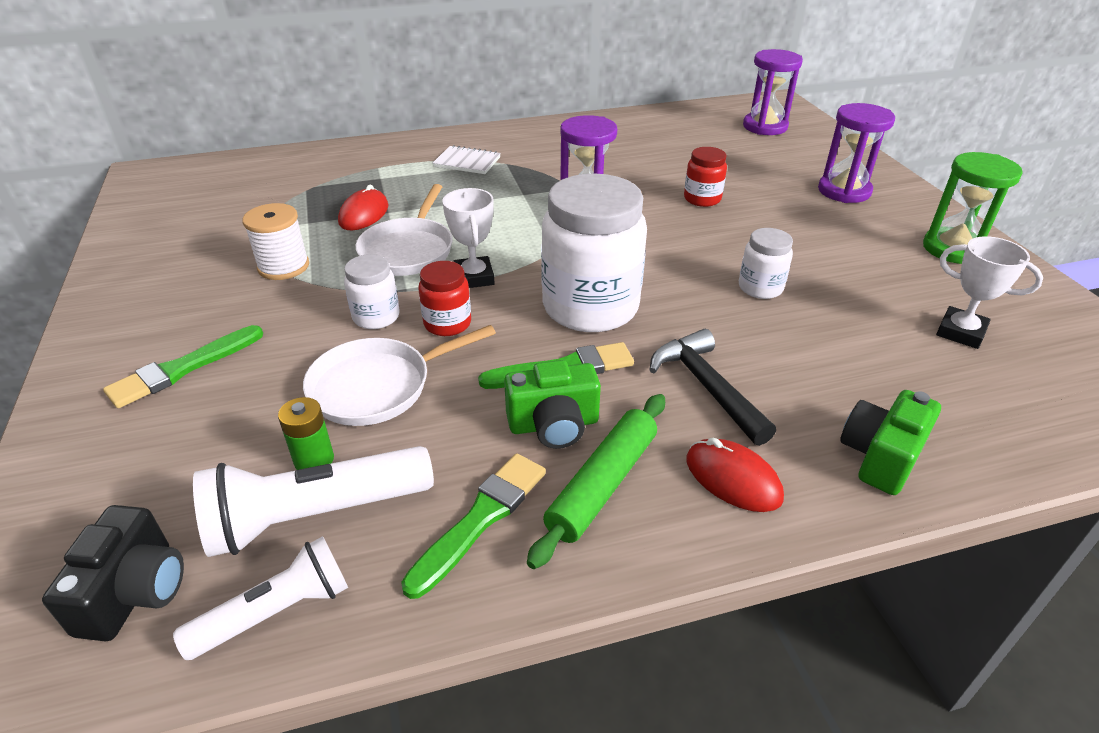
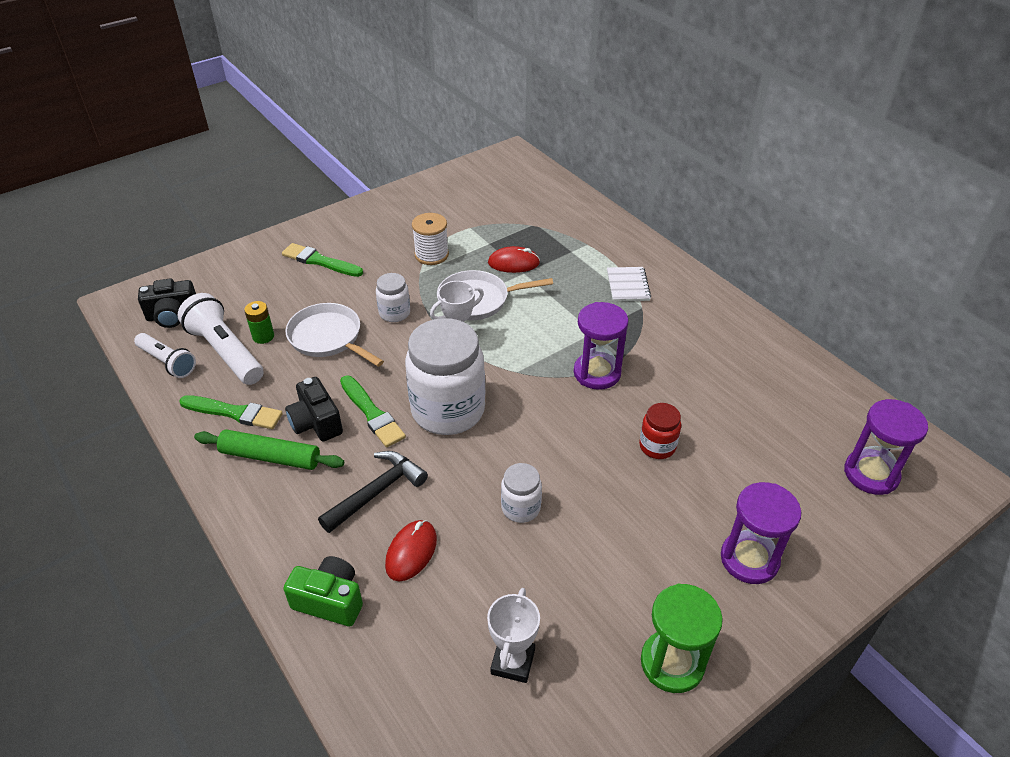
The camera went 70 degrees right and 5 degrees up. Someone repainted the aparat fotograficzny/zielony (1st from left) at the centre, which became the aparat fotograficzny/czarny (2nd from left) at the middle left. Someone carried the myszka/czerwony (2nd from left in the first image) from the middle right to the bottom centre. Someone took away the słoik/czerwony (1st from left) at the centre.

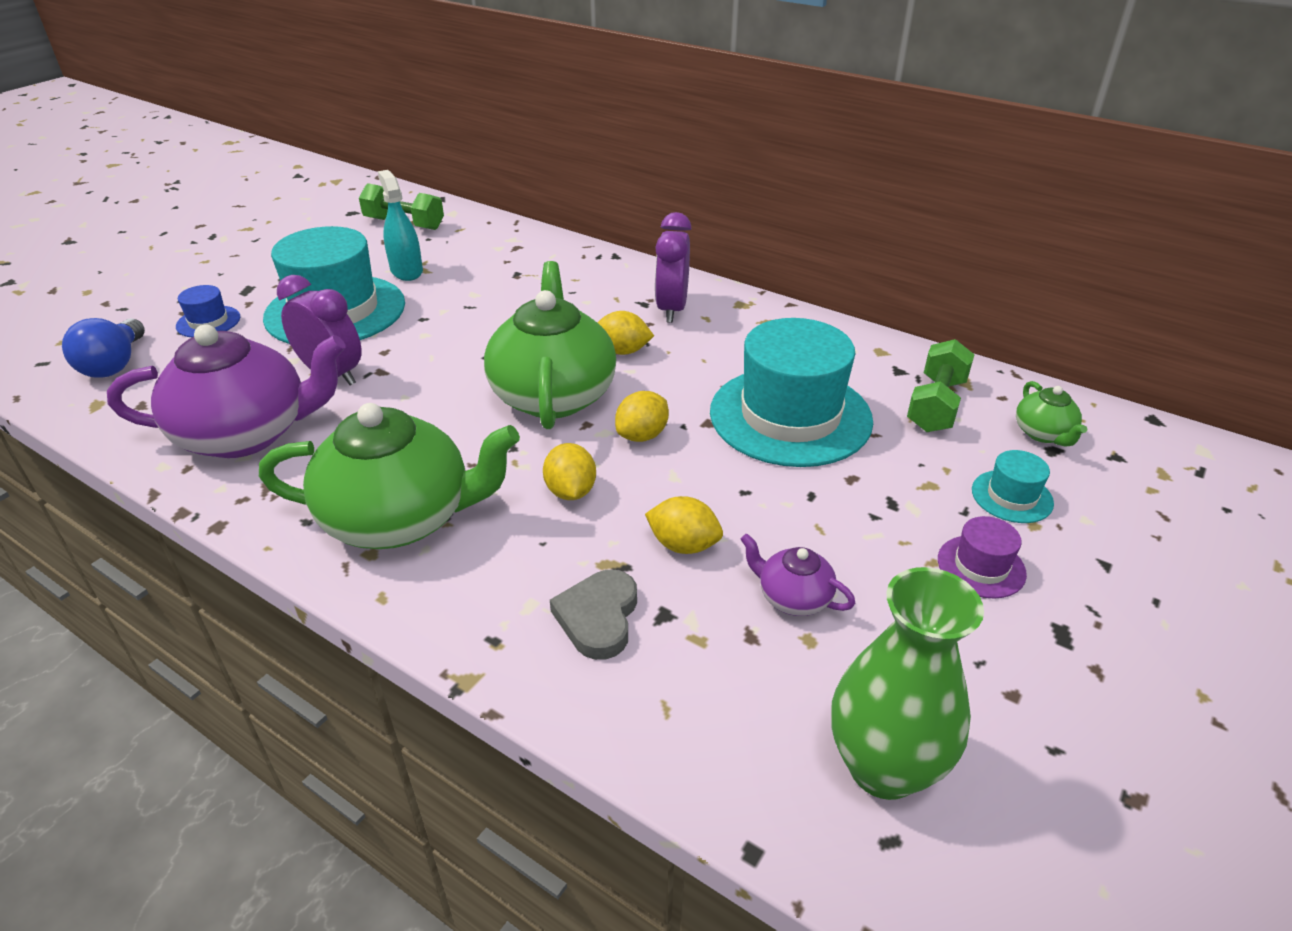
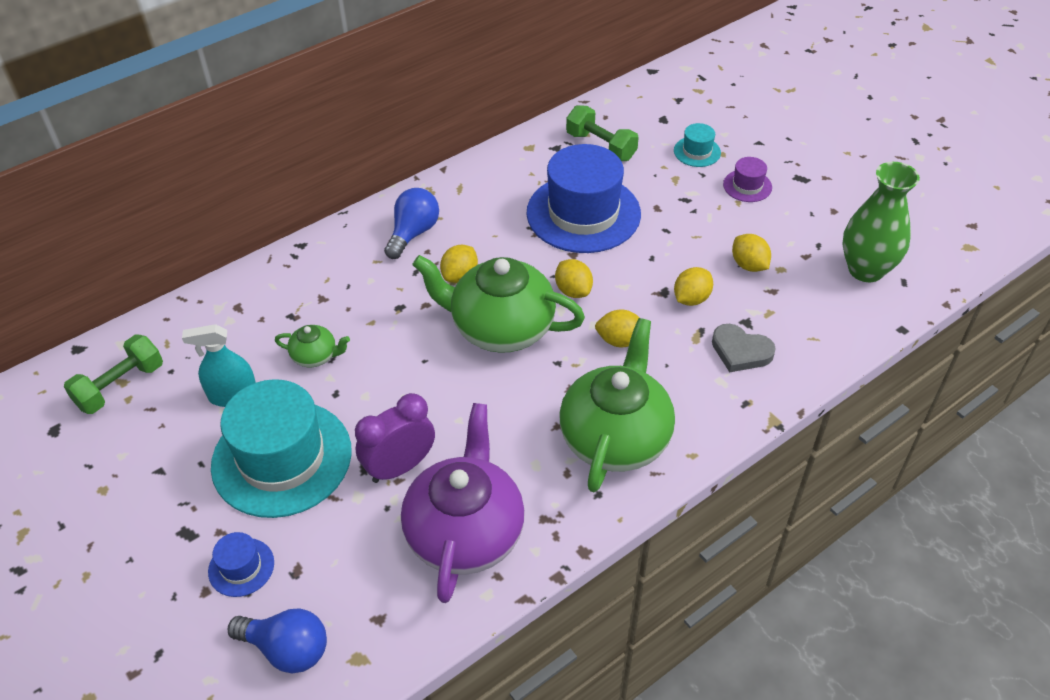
The camera went 70 degrees left and 10 degrees up. Someone carried the imbryk/zielony (3rd from left in the first image) from the middle right to the middle left. Someone swapped the budzik/fioletowy (2nd from left) at the top centre for the żarówka/niebieski (2nd from left) at the top centre. Someone repainted the kapelusz/turkusowy (2nd from left) at the centre, which became the kapelusz/niebieski (2nd from left) at the top centre. Someone swapped the imbryk/fioletowy (2nd from left) at the centre for the cytryna/żółty (5th from left) at the middle right.

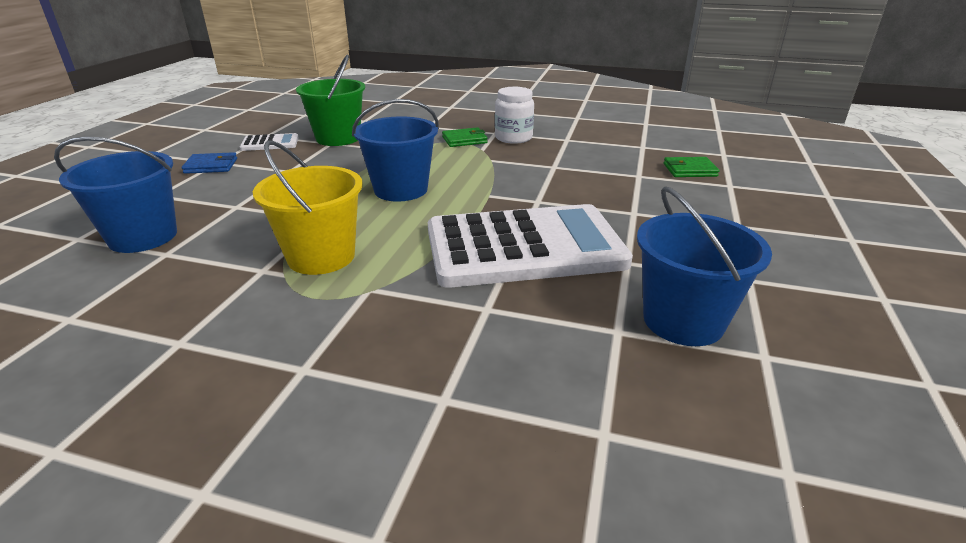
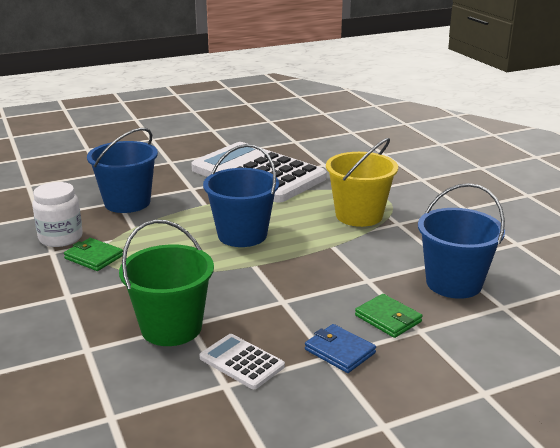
The camera went 130 degrees left and 5 degrees down. Someone carried the wiadro/niebieski (3rd from left in the first image) from the middle right to the middle left. Someone carried the portfel/zielony (2nd from left) from the top right to the bottom right.

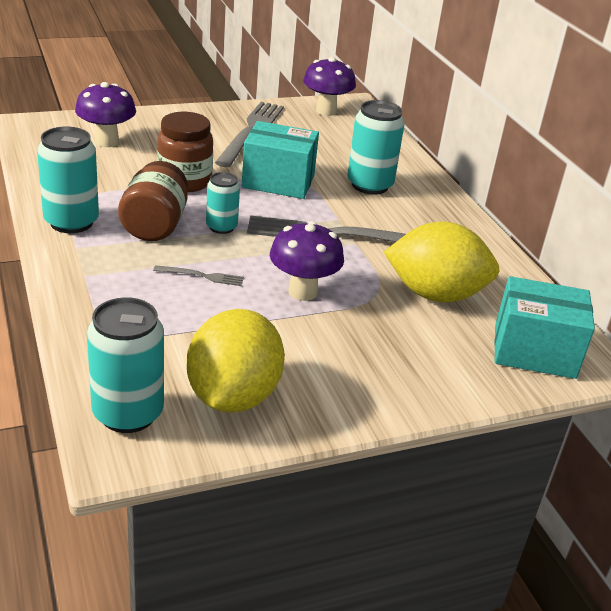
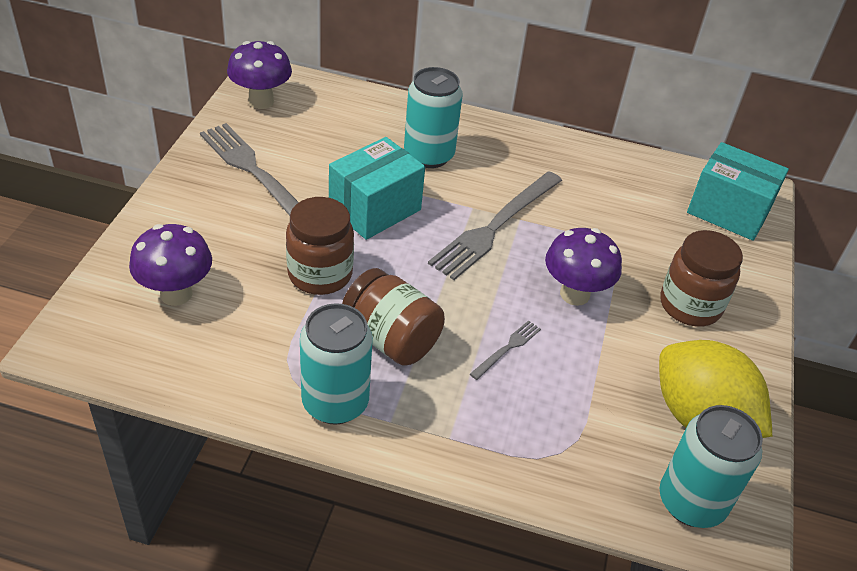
The camera went 55 degrees left and 10 degrees up. Someone put down the słoik/brązowy (3rd from left) at the middle right. Someone rotated the pudełko/turkusowy (2nd from left) at the middle right by 75 degrees clockwise. Someone took away the puszka/turkusowy (3rd from left) at the top centre. Someone took away the cytryna/żółty (2nd from left) at the middle right.

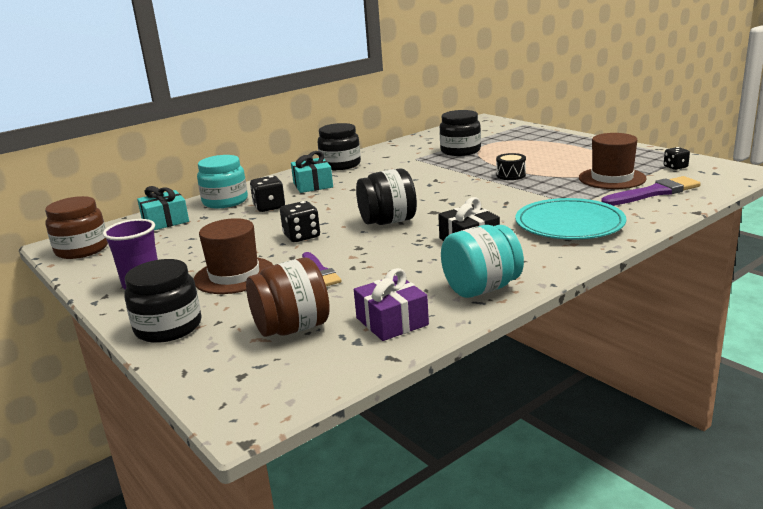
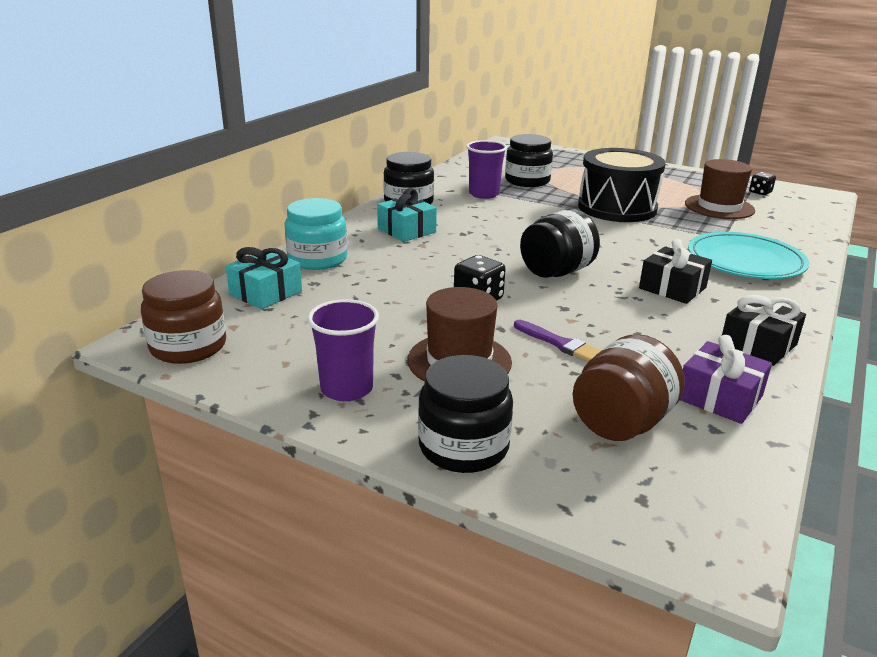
The camera went 25 degrees left and 5 degrees up. Someone put down the szklanka/fioletowy (2nd from left) at the top centre. Someone scaled the bęben/czarny at the top right by 2.45. Someone swapped the słoik/turkusowy (2nd from left) at the centre for the prezent/czarny (2nd from left) at the middle right. Someone took away the kostka do gry/czarny (1st from left) at the centre. Someone took away the pędzel/fioletowy (2nd from left) at the middle right.

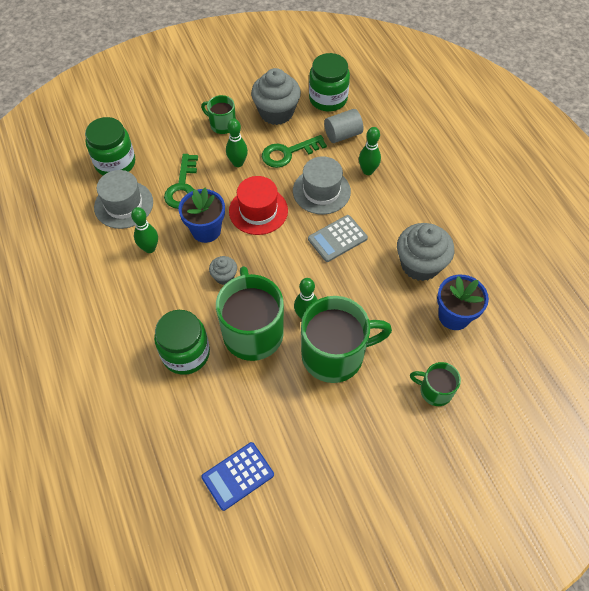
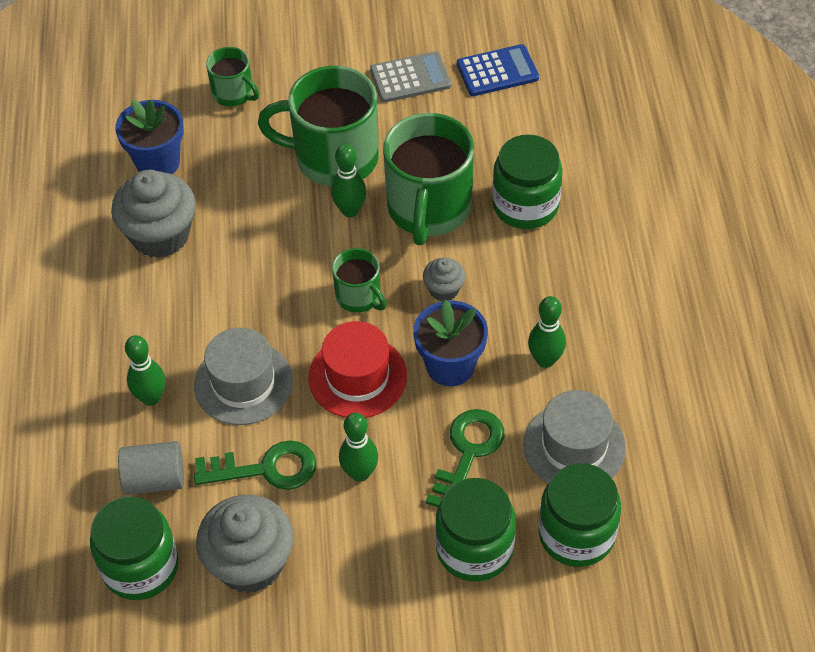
The camera went 160 degrees left and 5 degrees down. Someone carried the kubek/zielony (1st from left in the first image) from the top centre to the centre. Someone carried the kalkulator/szary from the centre to the top centre. Someone put down the słoik/zielony (2nd from left) at the bottom centre.

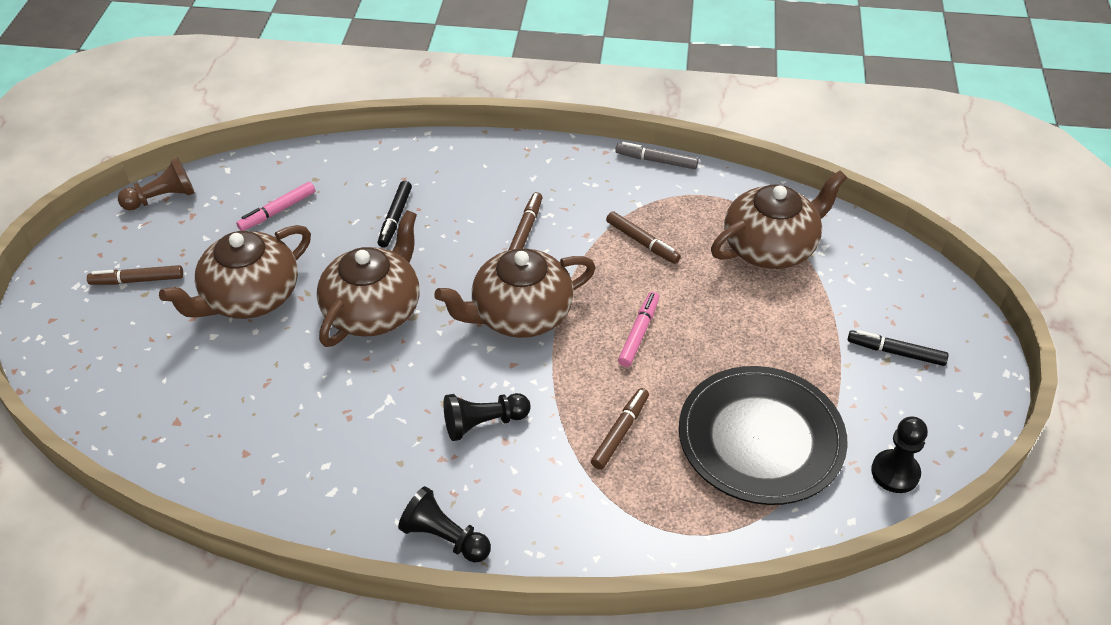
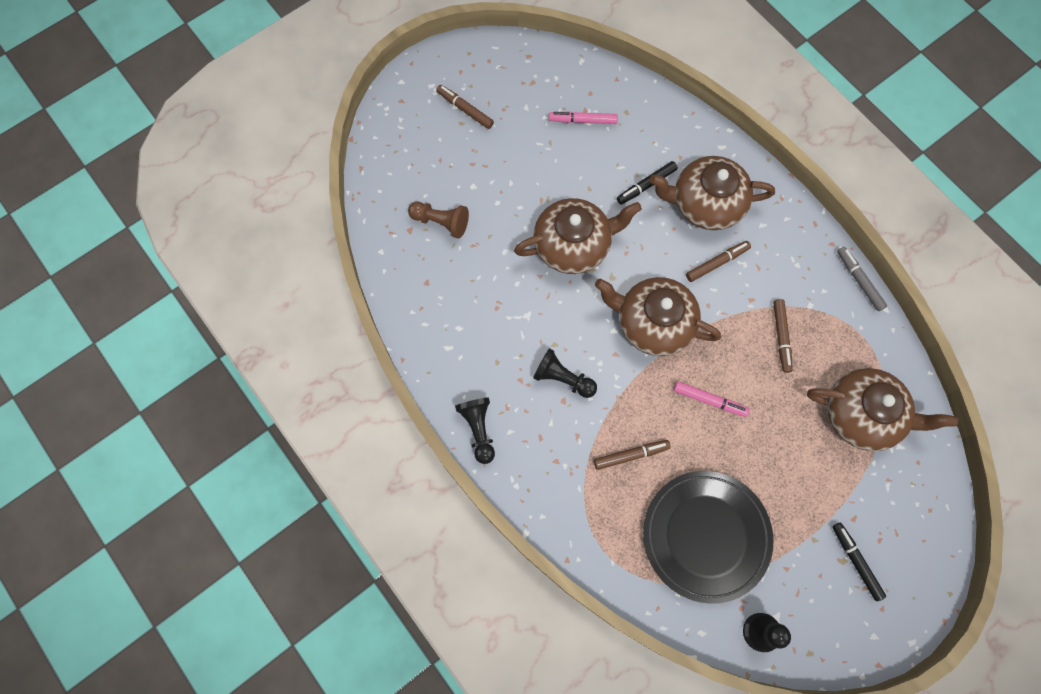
The camera went 45 degrees right and 25 degrees up. Someone carried the pionek/brązowy from the top left to the top centre. Someone carried the imbryk/brązowy (1st from left in the first image) from the middle left to the top right. Someone rotated the flamaster/różowy (2nd from left) at the centre by 45 degrees clockwise.

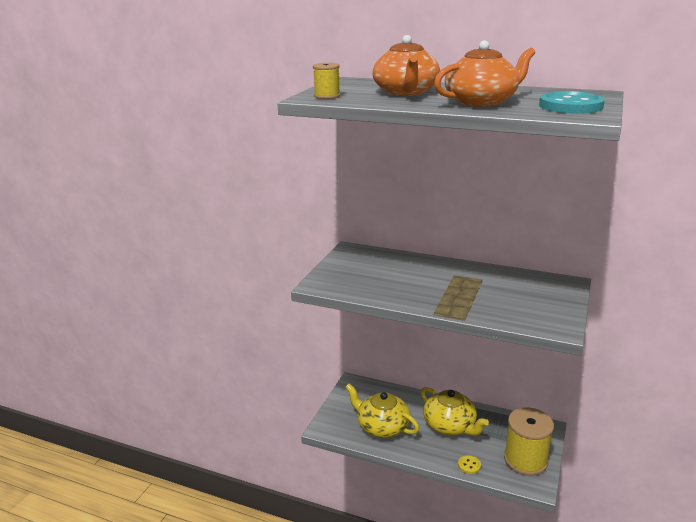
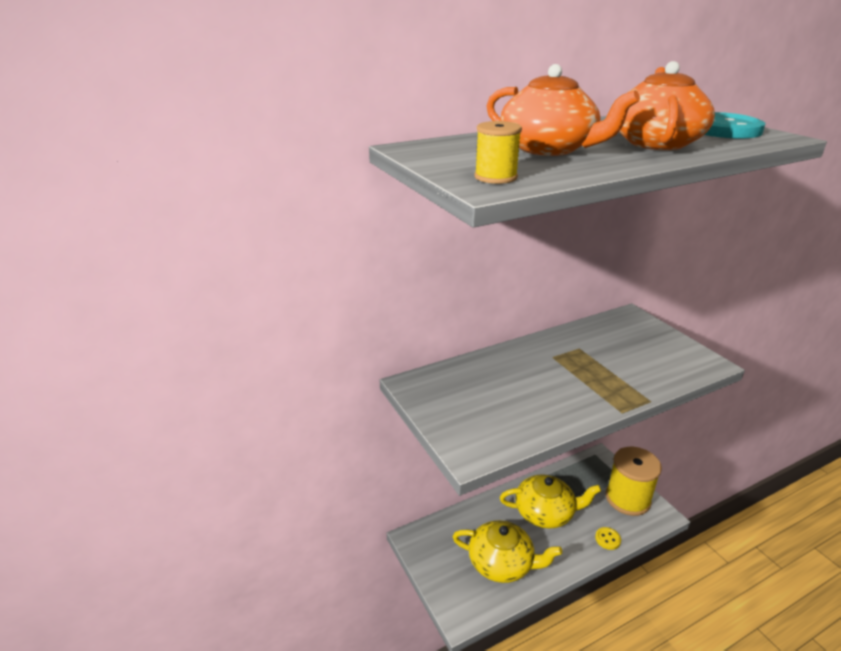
The camera went 50 degrees left and 5 degrees up. Someone rotated the imbryk/żółty (1st from left) at the bottom centre by 150 degrees counterclockwise.

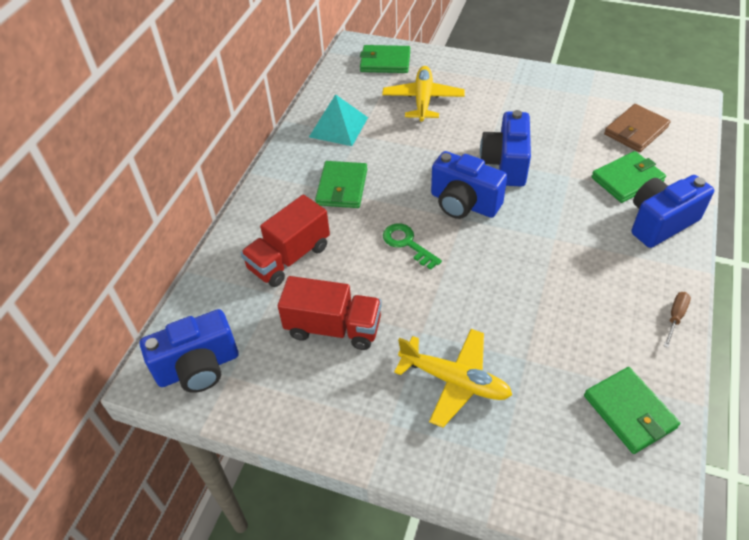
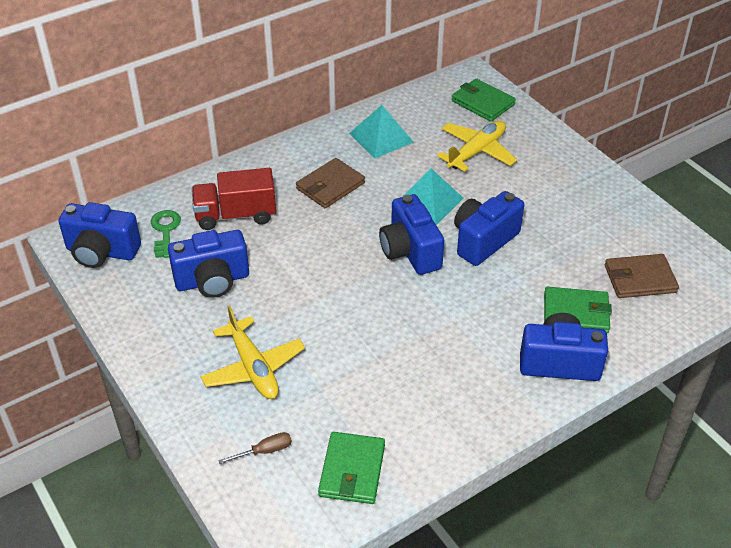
The camera went 35 degrees right and 5 degrees down. Someone carried the klucz/zielony from the centre to the middle left. Someone swapped the ciężarówka/czerwony (2nd from left) at the centre for the aparat fotograficzny/niebieski (2nd from left) at the middle left. Someone carried the śrubokręt/brązowy from the middle right to the bottom centre. Someone repainted the portfel/zielony (1st from left) at the centre, which became the portfel/brązowy (1st from left) at the centre. Someone put down the piramida/turkusowy (2nd from left) at the centre.

